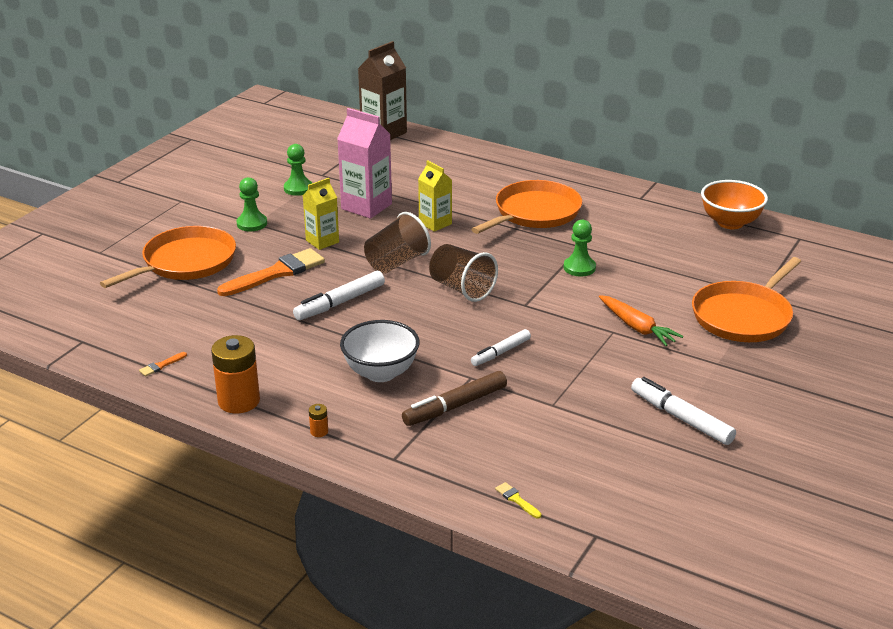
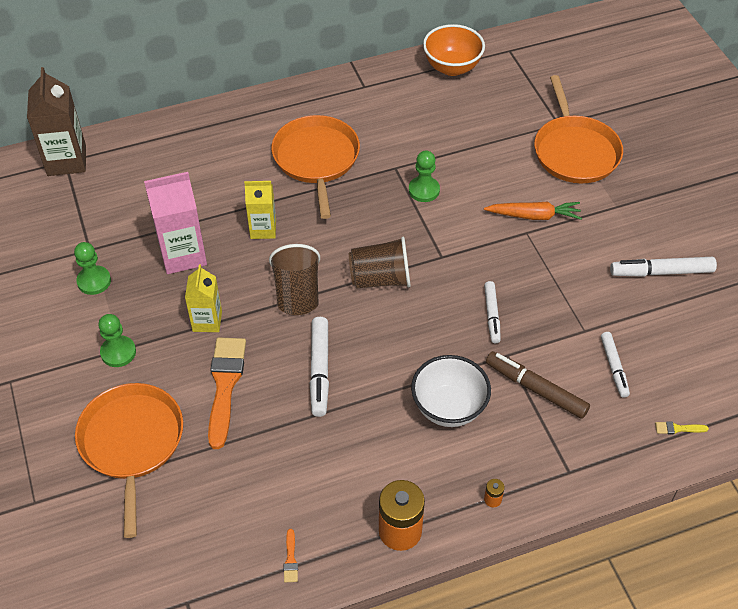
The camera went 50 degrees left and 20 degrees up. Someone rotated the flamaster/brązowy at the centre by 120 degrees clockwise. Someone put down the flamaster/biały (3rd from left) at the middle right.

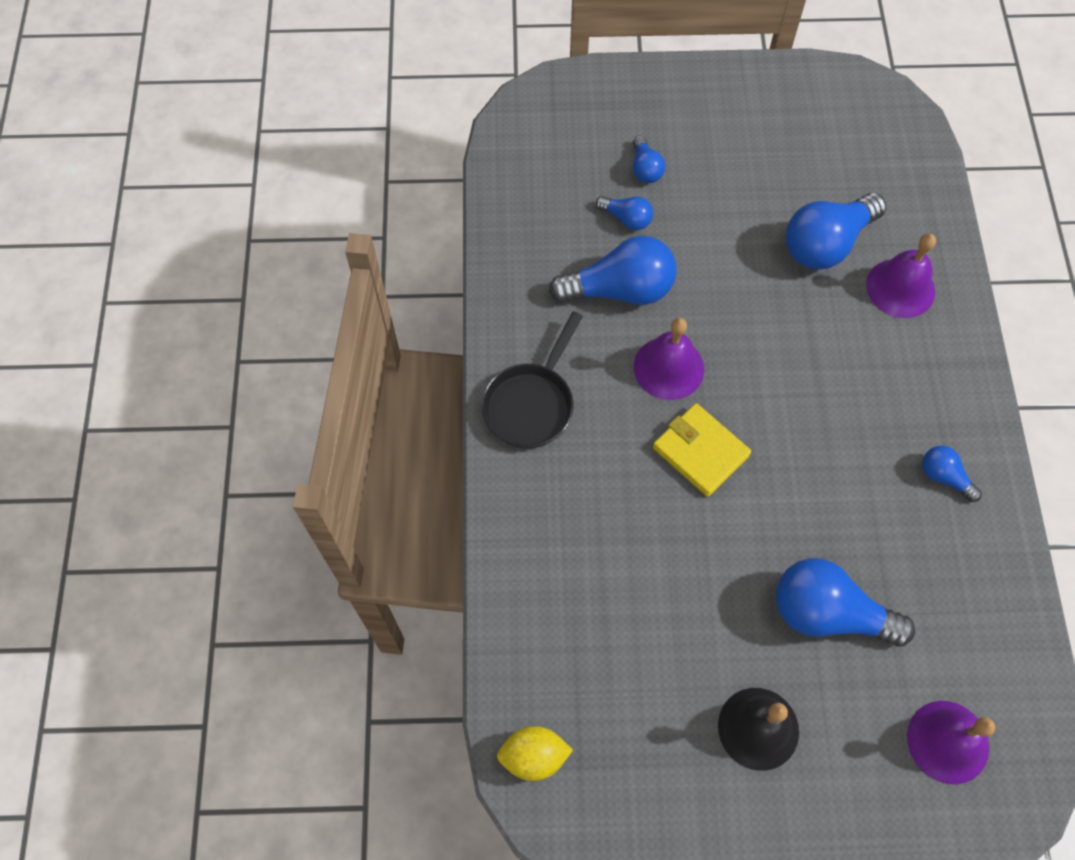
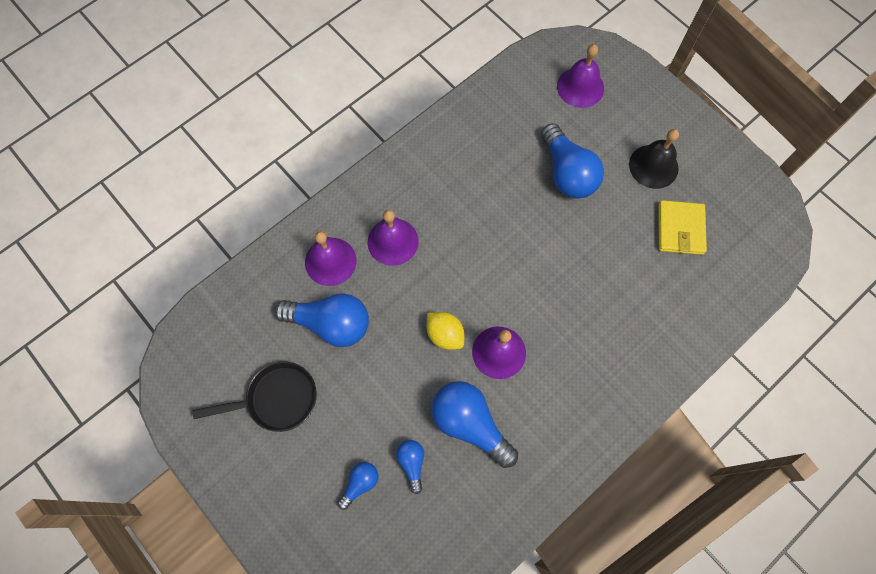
The camera went 130 degrees left and 5 degrees up. Someone carried the patelnia/czarny from the centre to the bottom left. Someone put down the dzwonek/fioletowy (2nd from left) at the centre. Someone carried the cytryna/żółty from the bottom centre to the centre. Someone carried the portfel/żółty from the centre to the middle right. Someone took away the żarówka/niebieski (6th from left) at the middle right.

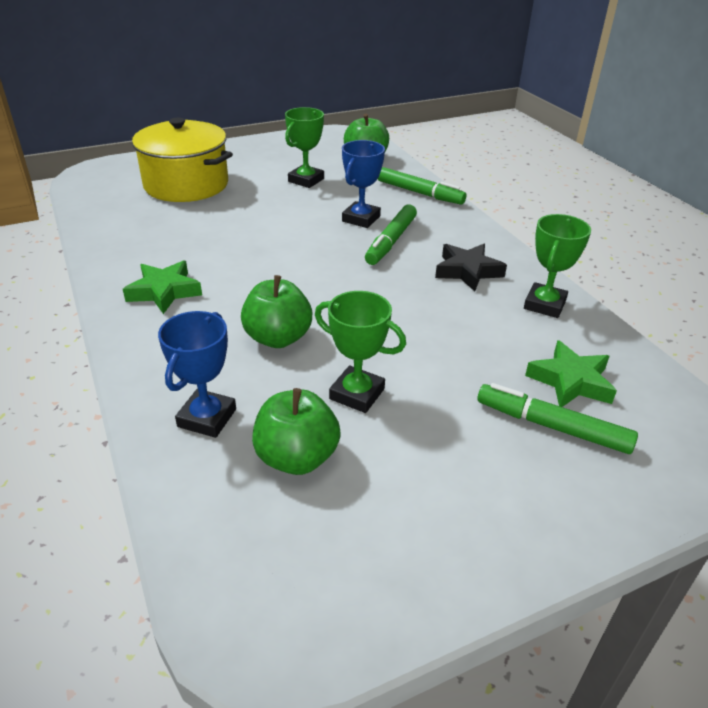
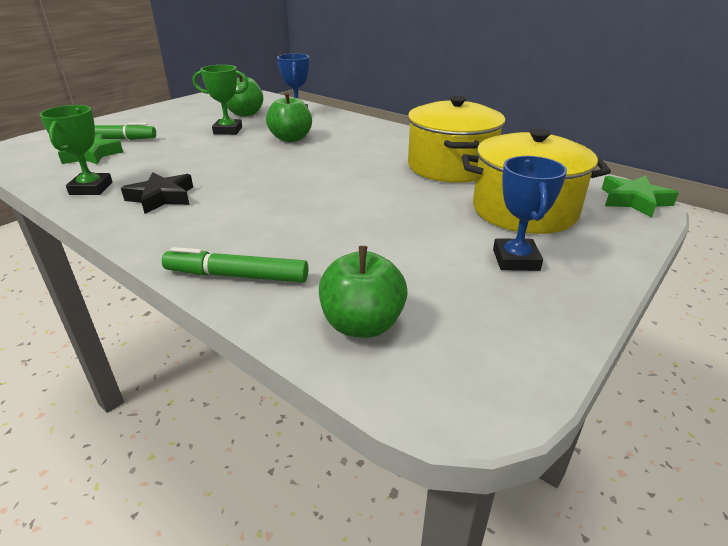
The camera went 155 degrees right and 5 degrees down. Someone put down the garnek/żółty (1st from left) at the top centre. Someone carried the puchar/niebieski (2nd from left) from the top centre to the middle right. Someone carried the gwiazda/zielony (1st from left in the first image) from the middle left to the middle right. Someone took away the puchar/zielony (1st from left) at the top centre. Someone took away the flamaster/zielony (1st from left) at the top centre.

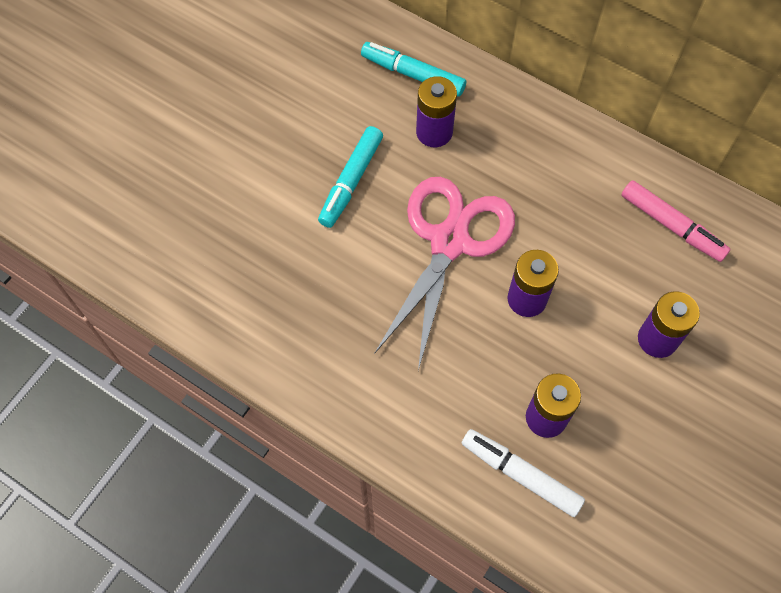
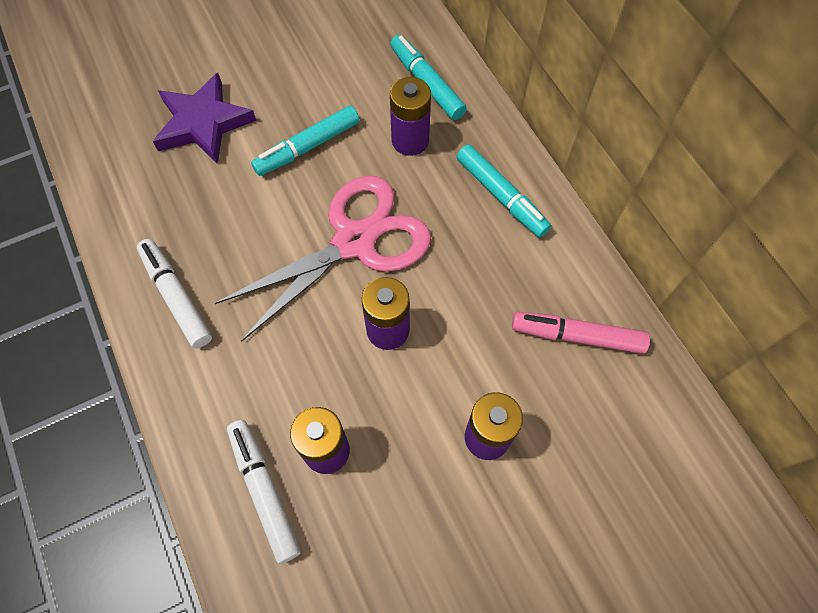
The camera went 30 degrees right and 0 degrees up. Someone put down the flamaster/biały (1st from left) at the middle left. Someone put down the gwiazda/fioletowy at the top left. Someone put down the flamaster/turkusowy (3rd from left) at the top centre. Someone rotated the flamaster/różowy at the middle right by 120 degrees clockwise.

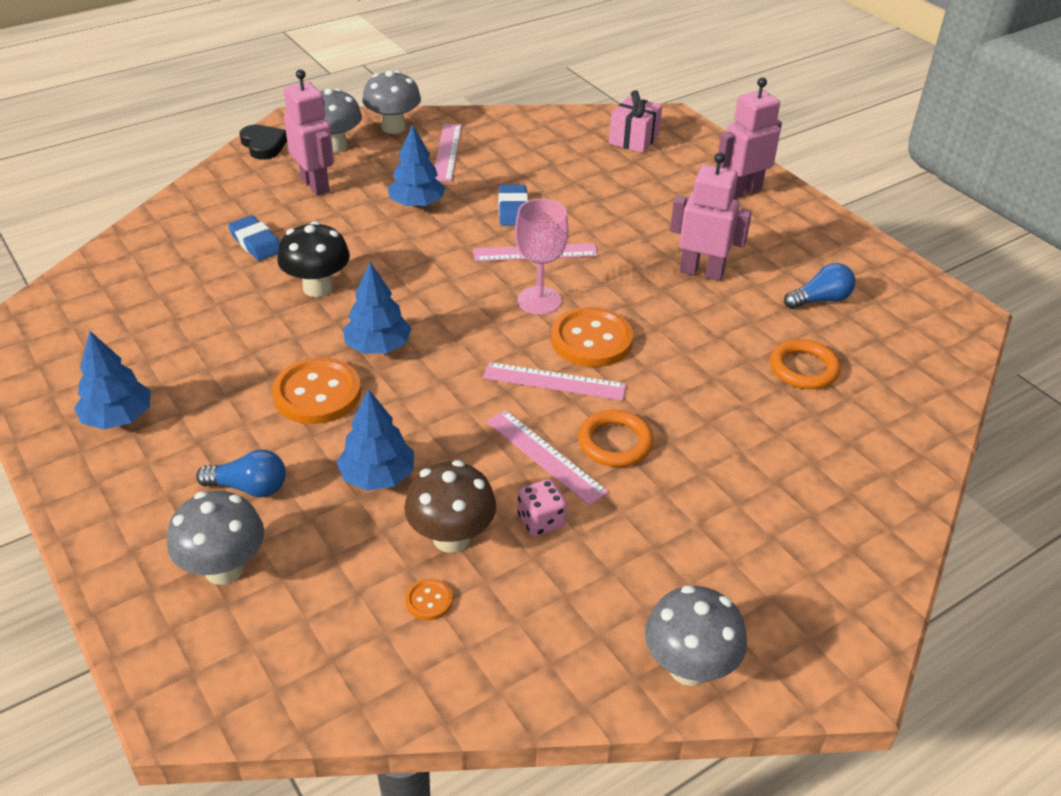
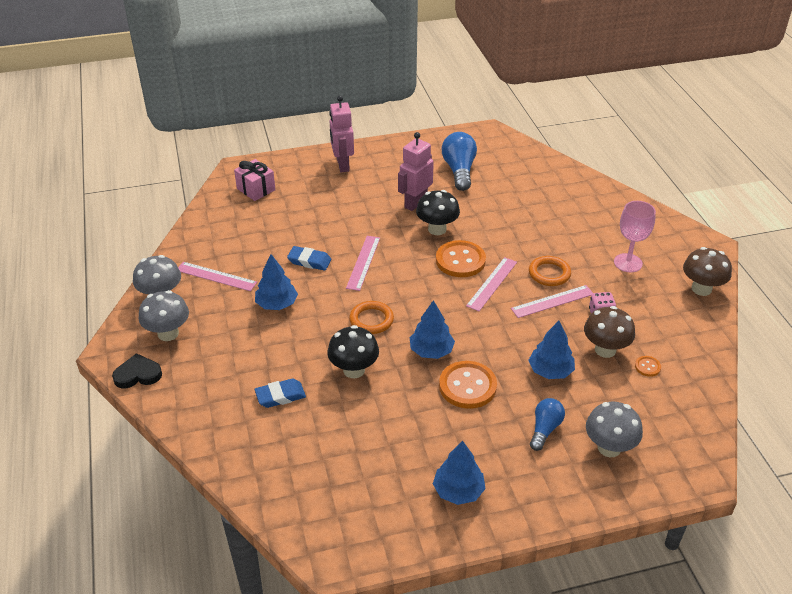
The camera went 70 degrees left and 0 degrees up. Someone carried the pierścień/pomarańczowy (2nd from left in the first image) from the middle right to the centre. Someone put down the grzyb/czarny (2nd from left) at the centre. Someone scaled the żarówka/niebieski (2nd from left in the first image) at the middle right by 1.61. Someone carried the kielich/różowy from the top centre to the middle right. Someone repainted the grzyb/szary (4th from left) at the bottom centre, which became the grzyb/brązowy (2nd from left) at the middle right. Someone took away the robot/różowy (1st from left) at the top left.

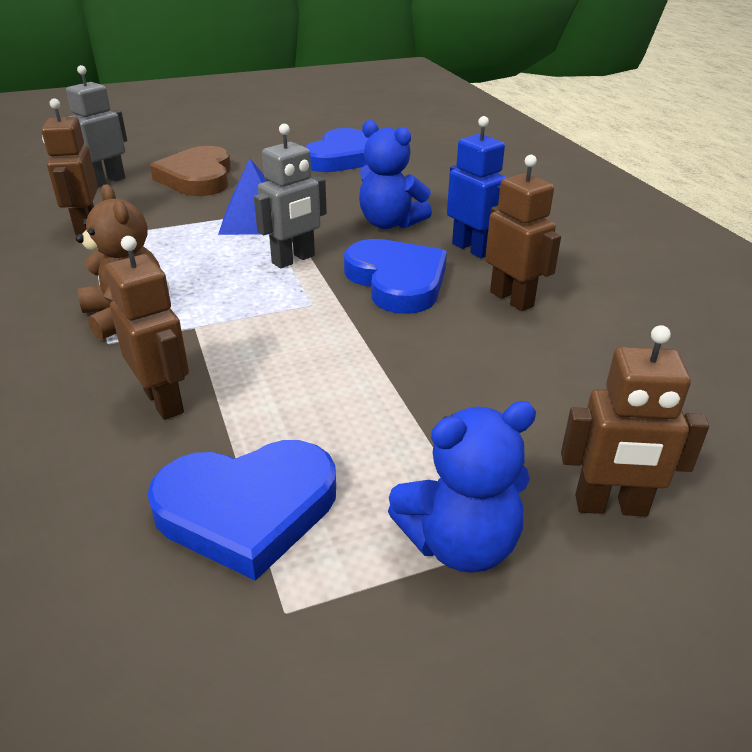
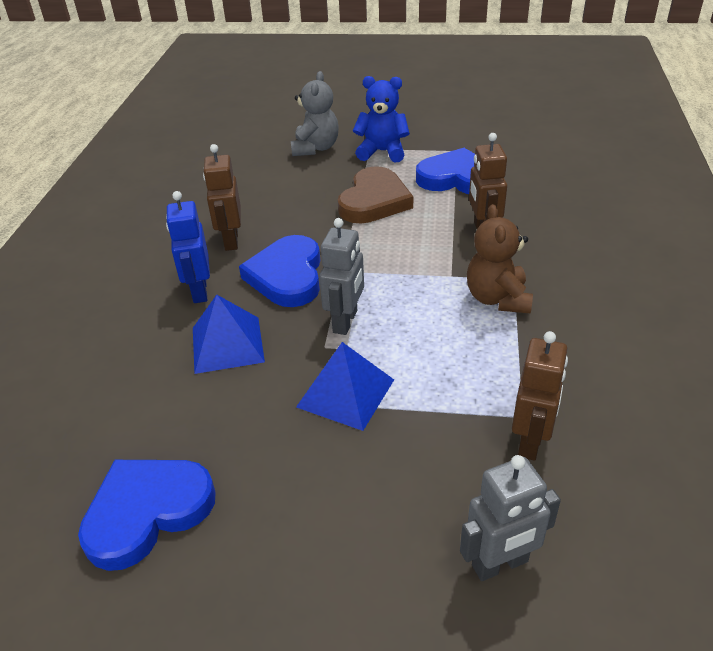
The camera went 150 degrees left and 5 degrees up. Someone swapped the miś/niebieski (1st from left) at the top centre for the piramida/niebieski (1st from left) at the middle left. Someone swapped the robot/brązowy (4th from left) at the middle right for the miś/szary at the top centre. Someone rotated the robot/szary (2nd from left in the first image) at the top centre by 120 degrees clockwise. Someone carried the serce/brązowy from the top left to the top centre.

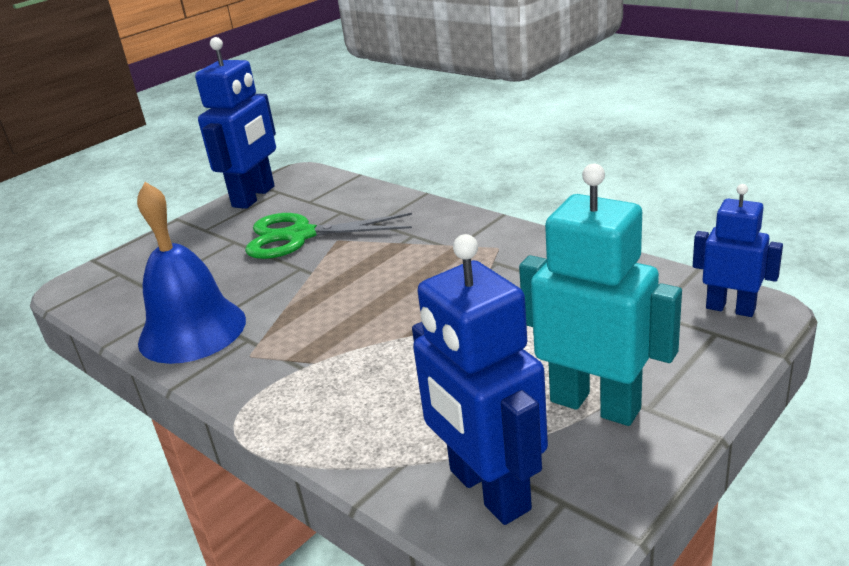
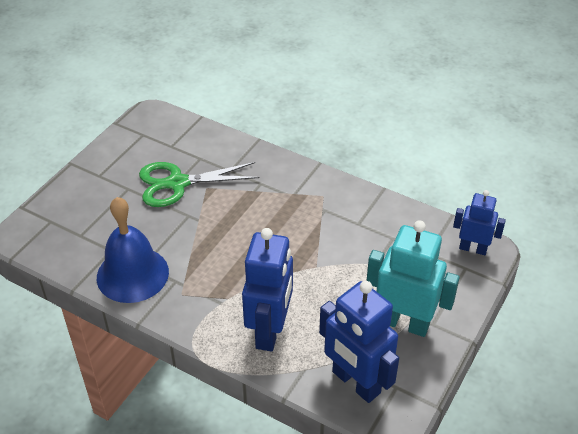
The camera went 15 degrees left and 15 degrees up. Someone carried the robot/niebieski (1st from left) from the top left to the centre.

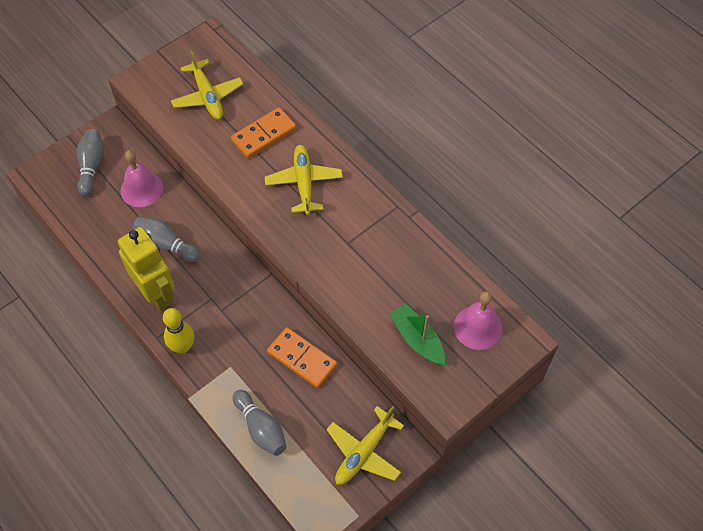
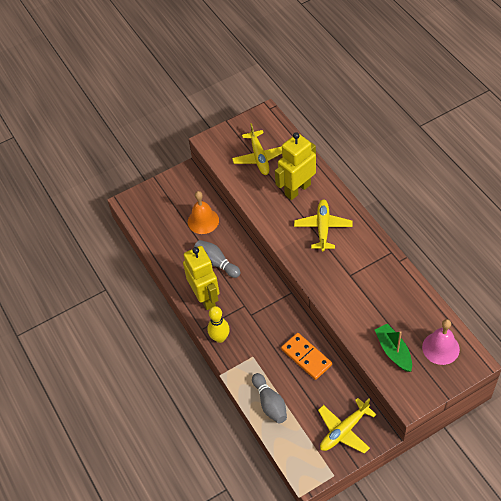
The camera went 15 degrees right and 5 degrees down. Someone repainted the dzwonek/różowy (1st from left) at the middle left, which became the dzwonek/pomarańczowy at the centre. Someone swapped the kostka domina/pomarańczowy (1st from left) at the top centre for the robot/żółty (2nd from left) at the top centre. Someone took away the kręgiel/szary (1st from left) at the top left.

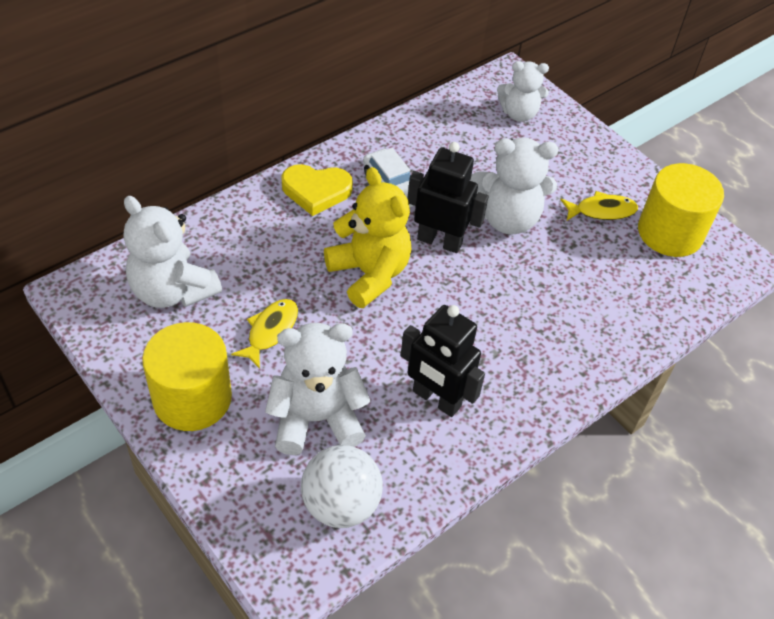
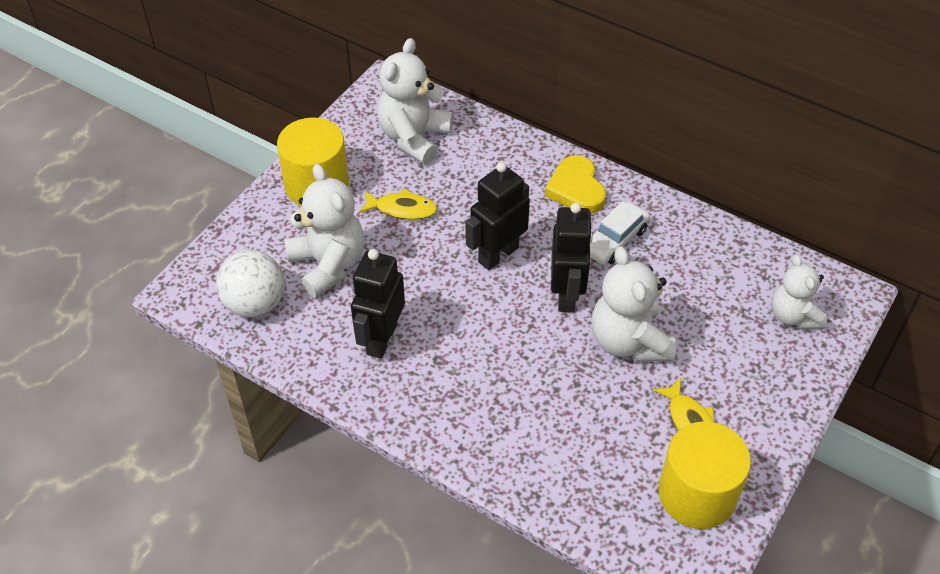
The camera went 75 degrees right and 0 degrees up. Someone swapped the miś/żółty at the centre for the robot/czarny (2nd from left) at the centre.

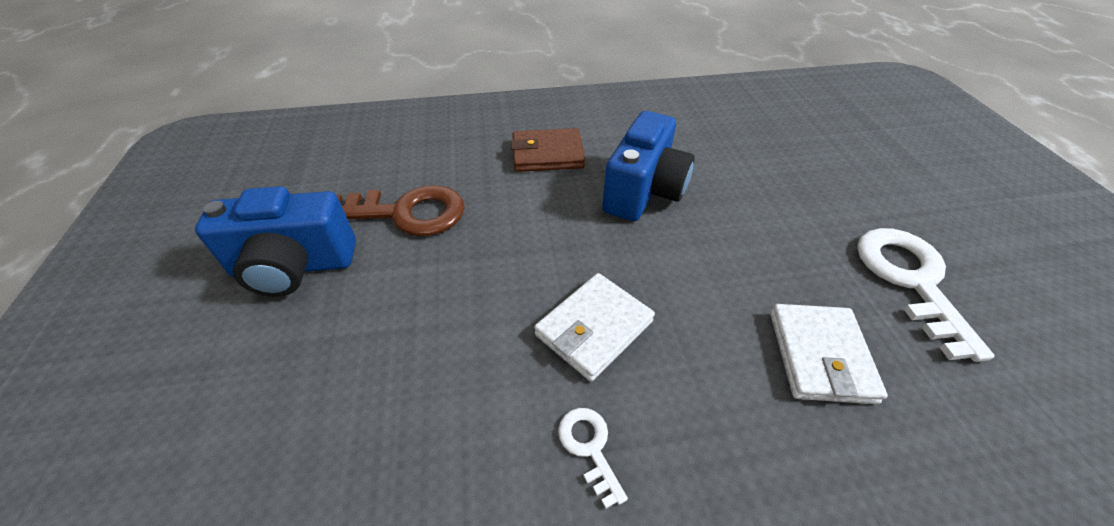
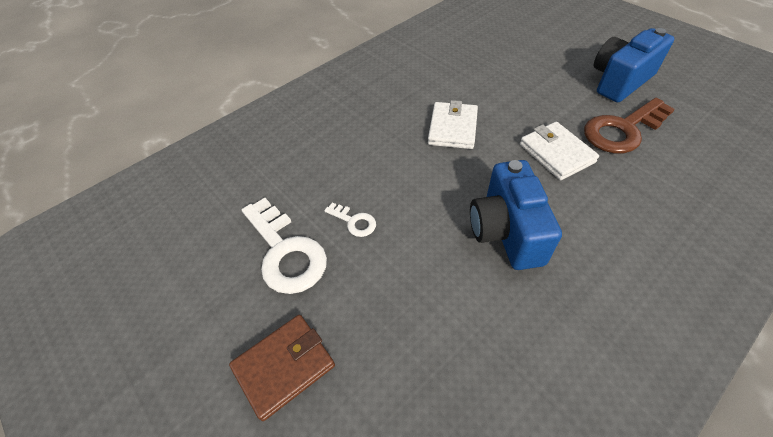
The camera went 150 degrees right and 5 degrees up. Someone carried the portfel/brązowy from the top centre to the bottom centre. Someone carried the klucz/biały (1st from left in the first image) from the bottom centre to the centre. Someone carried the portfel/biały (2nd from left) from the bottom right to the middle right.

